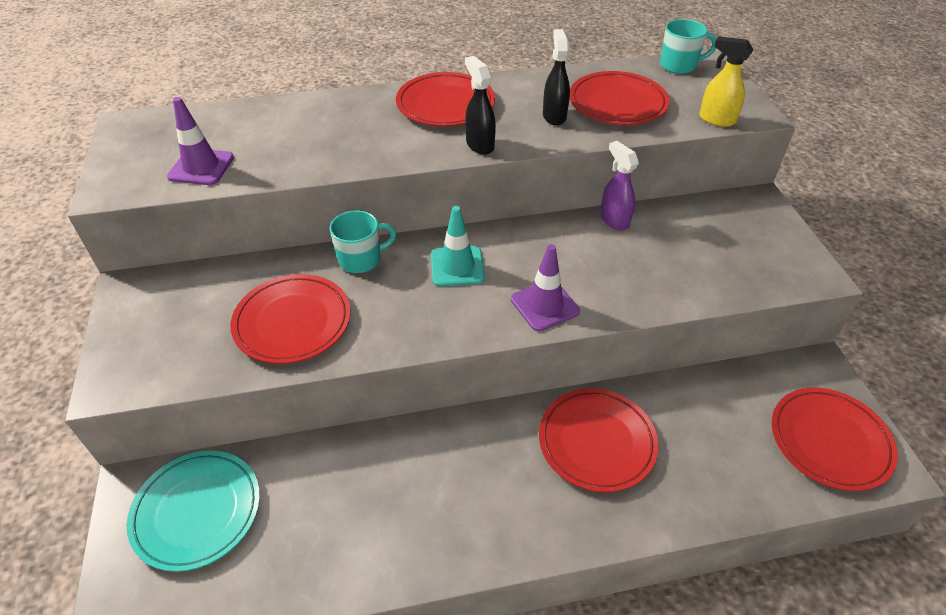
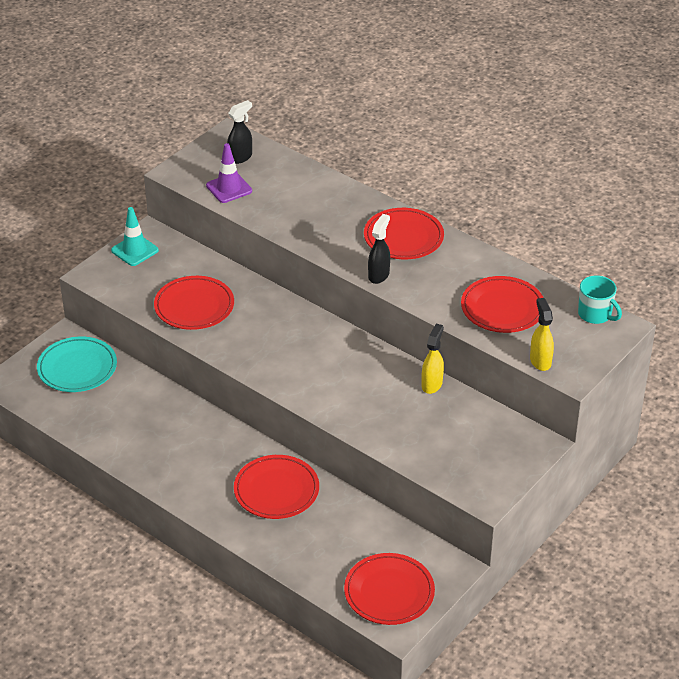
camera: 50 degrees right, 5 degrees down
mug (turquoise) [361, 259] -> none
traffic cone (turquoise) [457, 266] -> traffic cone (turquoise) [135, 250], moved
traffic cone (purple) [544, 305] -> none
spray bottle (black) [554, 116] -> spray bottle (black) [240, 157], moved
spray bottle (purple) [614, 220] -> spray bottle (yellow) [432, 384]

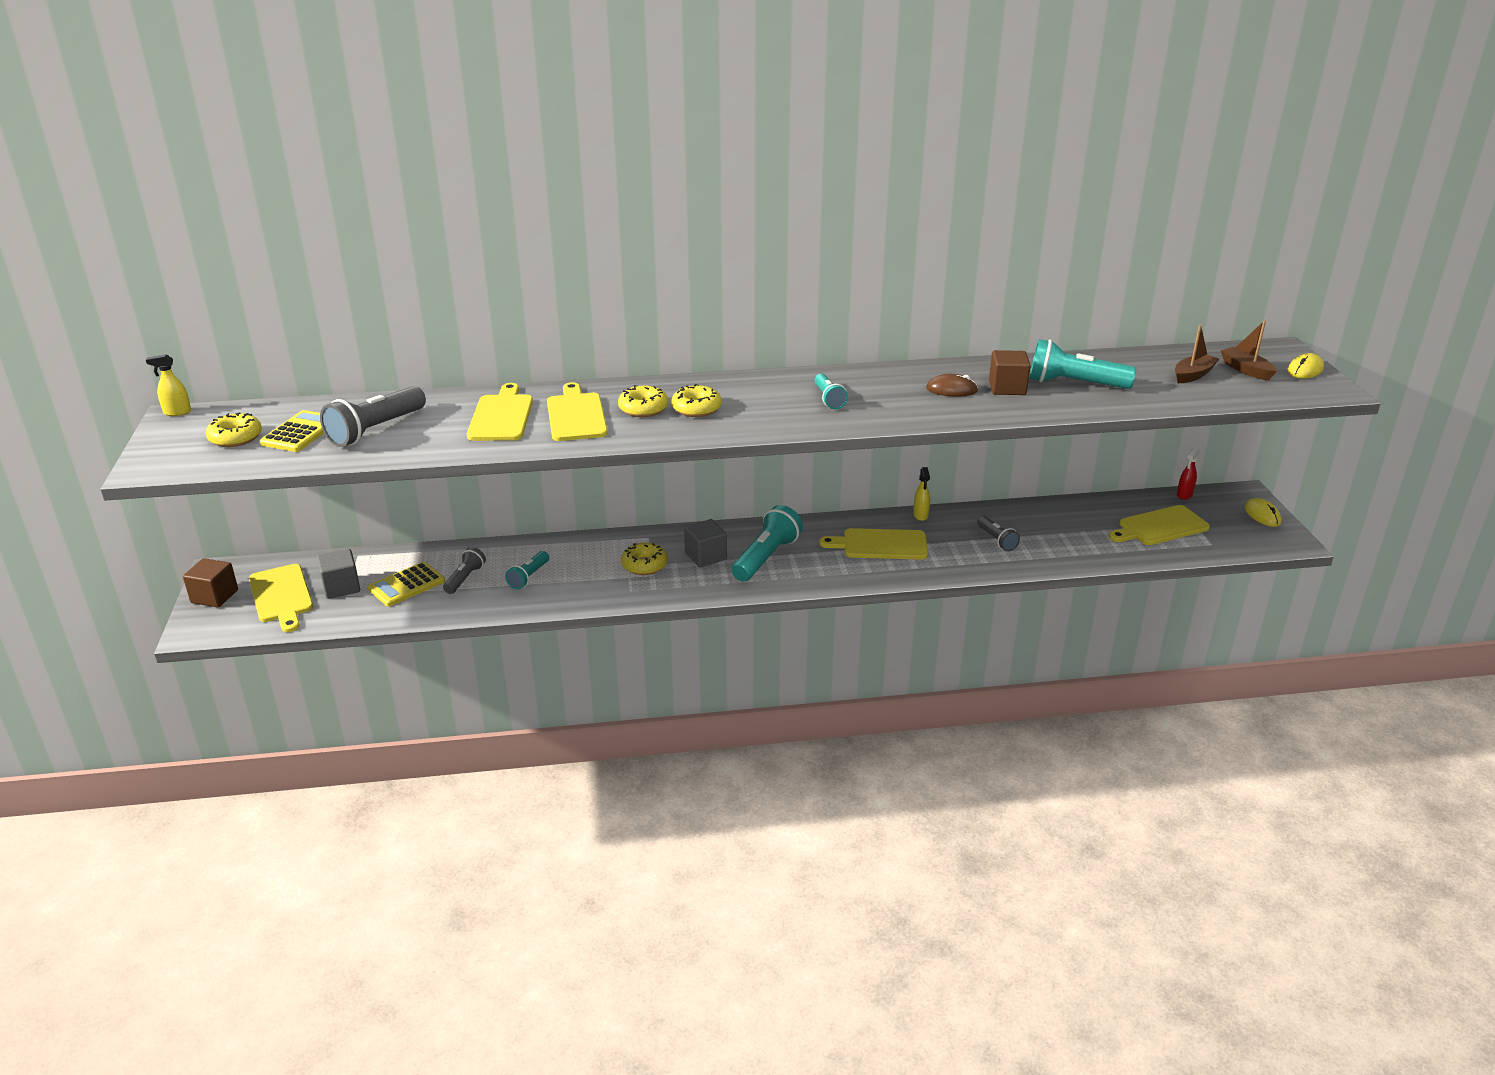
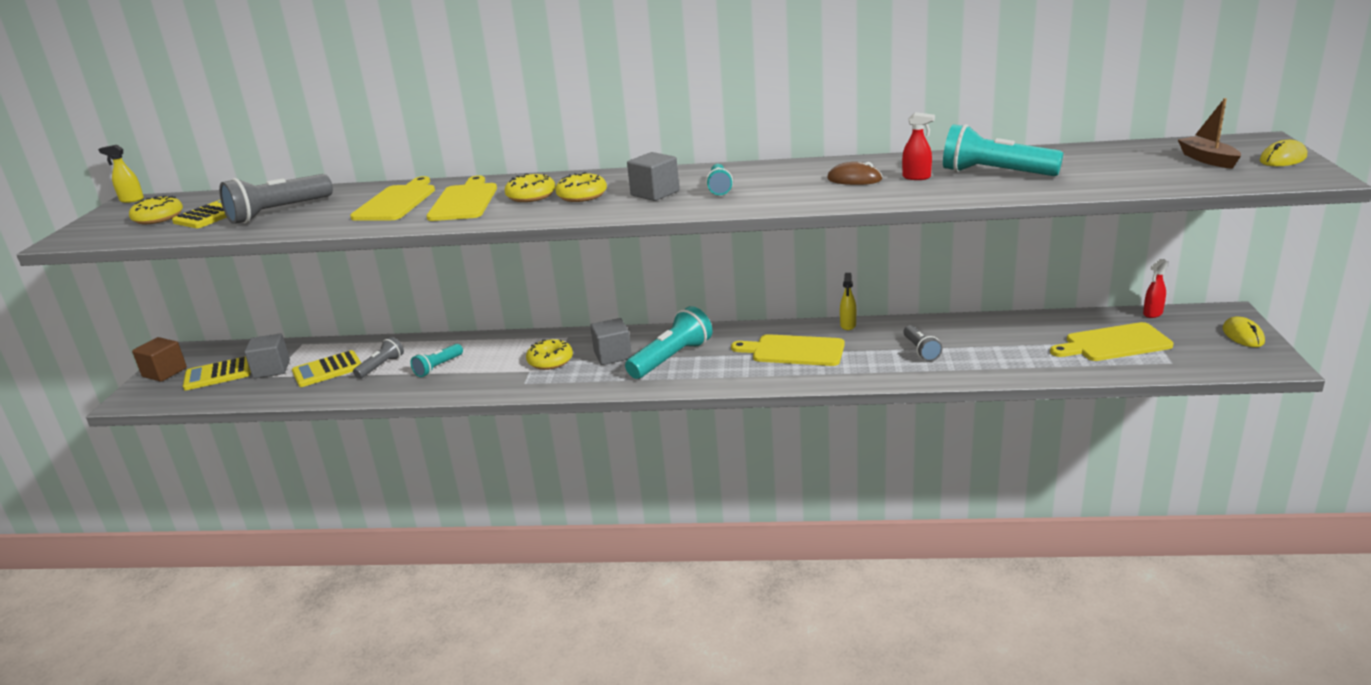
camera: 15 degrees right, 5 degrees down
cutting board (yellow) [281, 596] -> calculator (yellow) [218, 374]
cube (brown) [1007, 388] -> spray bottle (red) [916, 177]
boat (brown) [1193, 375] -> none
none -> cube (grey) [655, 193]

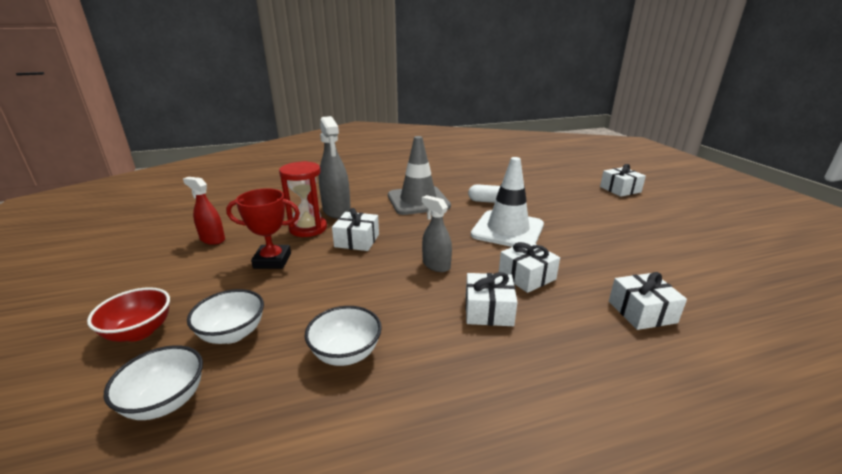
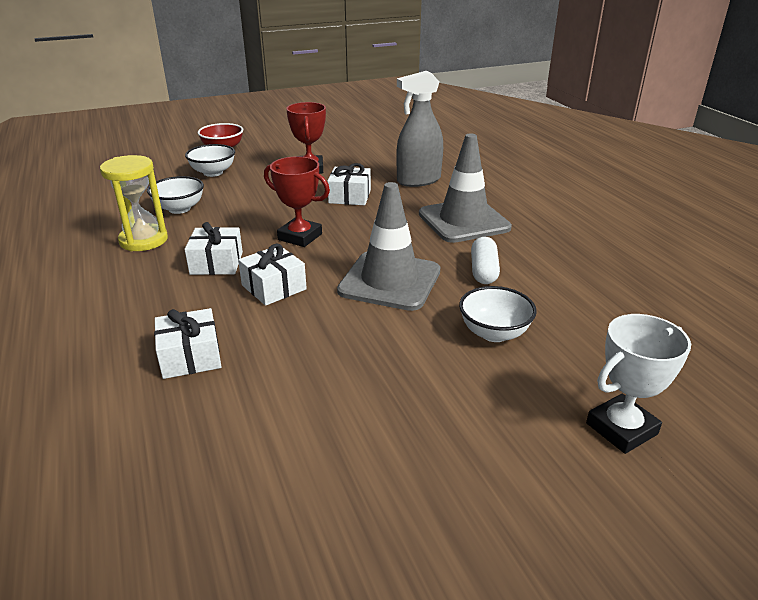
camera: 85 degrees right, 5 degrees up
bowl (white) [166, 401] -> bowl (white) [494, 333], moved
spray bottle (red) [212, 239] -> none
hourglass (red) [308, 228] -> none
spray bottle (grey) [436, 265] -> trophy (red) [300, 237]
traffic cone (white) [507, 230] -> traffic cone (grey) [390, 281]
gift (white) [620, 189] -> trophy (white) [621, 429]
none -> hourglass (yellow) [143, 240]

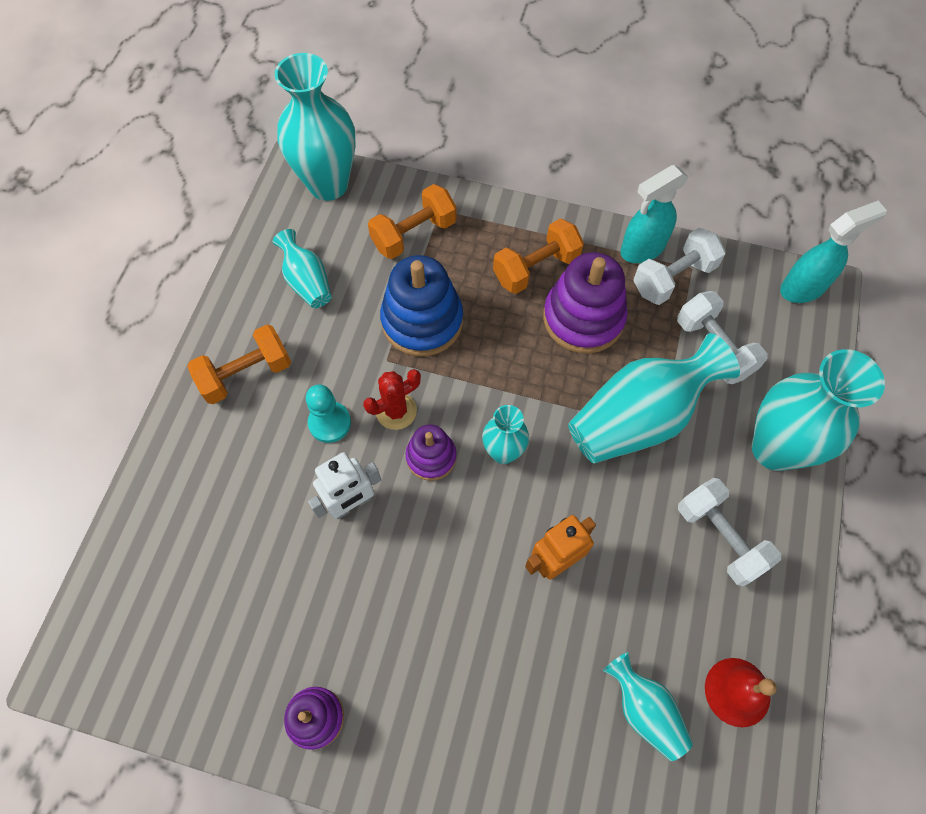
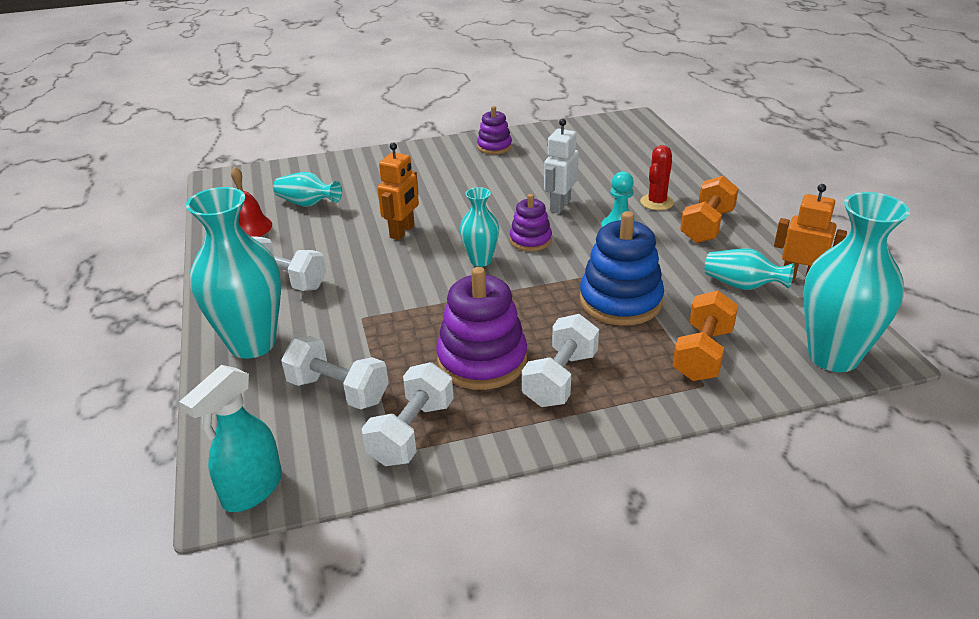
camera: 150 degrees right, 30 degrees down
cactus (red) [396, 411] -> cactus (red) [657, 202], moved
dumbbell (orange) [536, 268] -> dumbbell (white) [560, 379]
vase (turquoise) [639, 418] -> none
spray bottle (turquoise) [642, 249] -> none
none -> robot (orange) [799, 280]

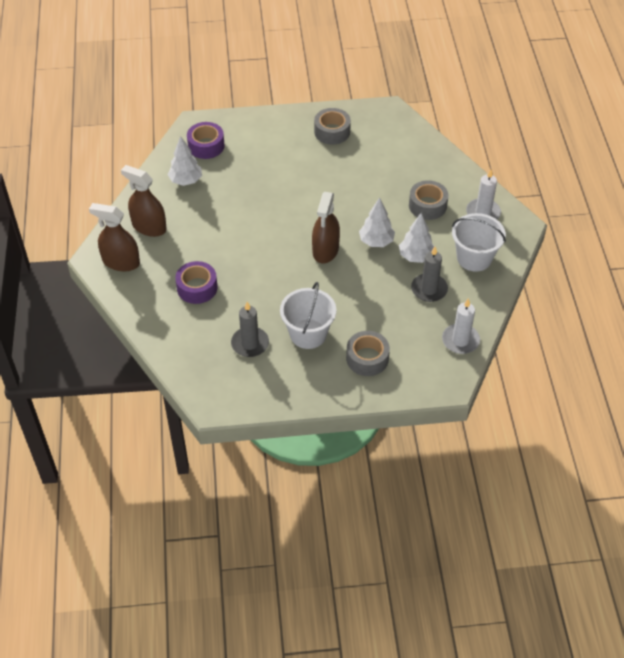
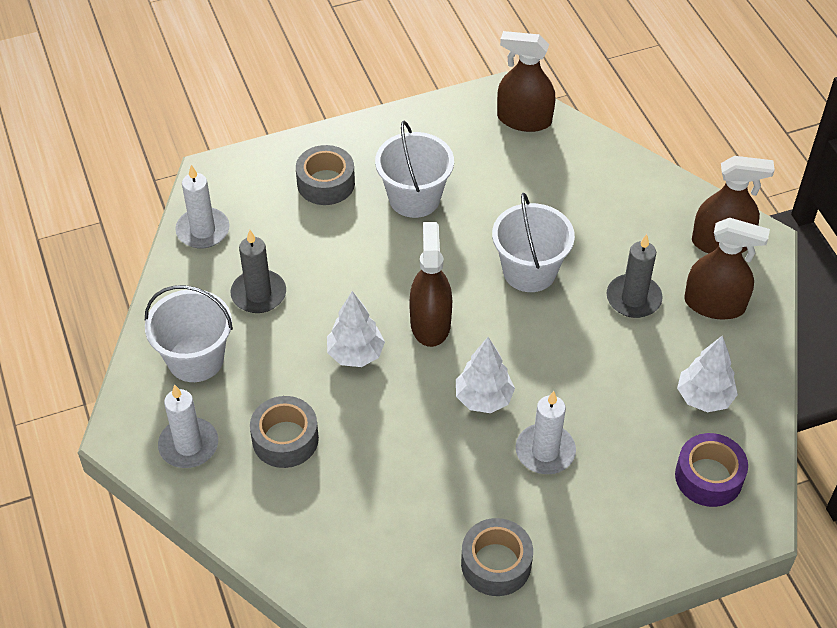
camera: 165 degrees right, 0 degrees up
tape (purple) [197, 288] -> none
candle (grey) [250, 343] -> candle (grey) [633, 298], moved
tree (white) [416, 256] -> tree (white) [483, 399], moved
none -> bucket (white) [529, 271]
none -> spray bottle (brown) [524, 119]
none -> candle (white) [545, 451]

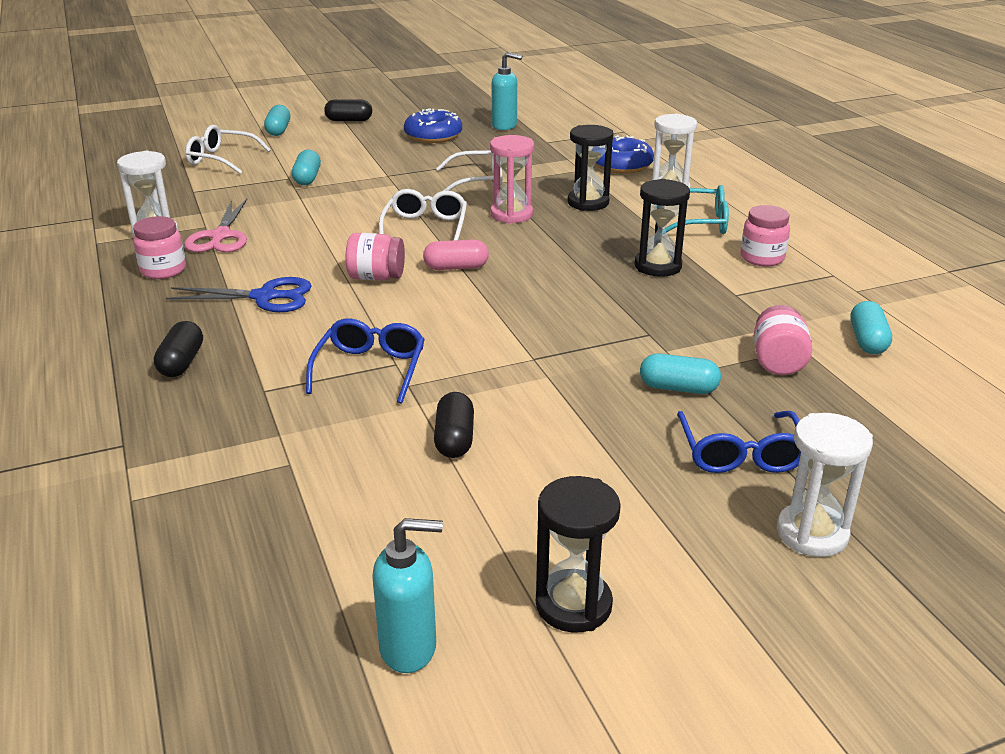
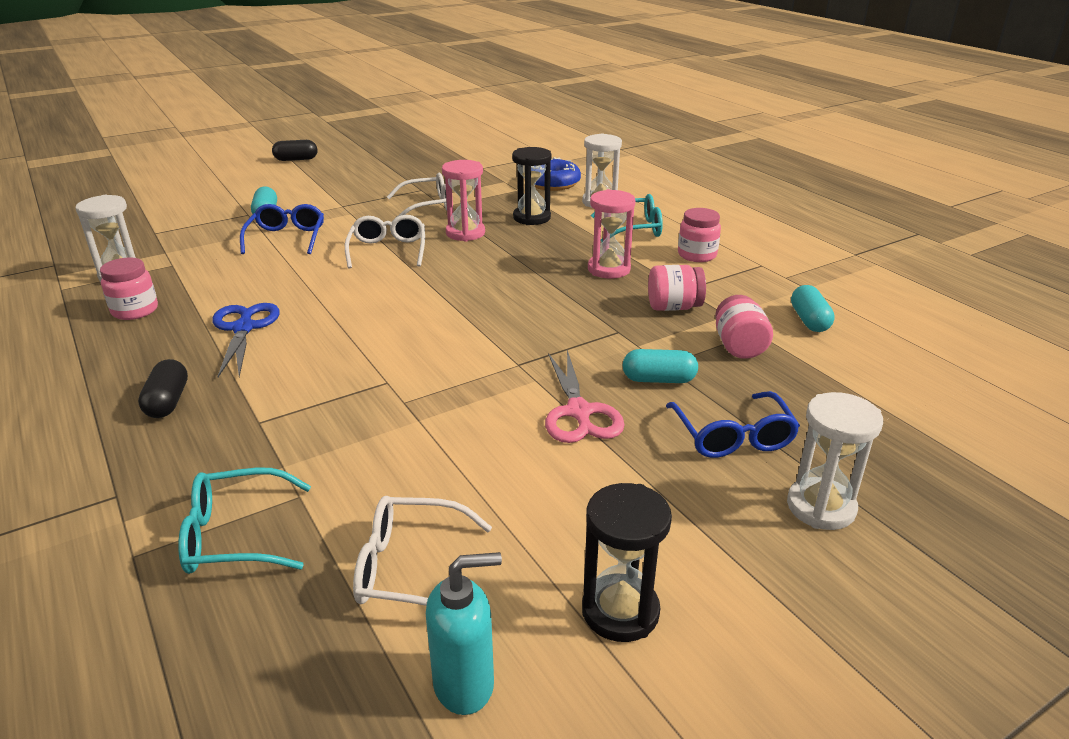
camera: 10 degrees left, 0 degrees up
scissors (blue) [265, 297] -> scissors (blue) [244, 328], 90 degrees counterclockwise
scissors (pink) [220, 236] -> scissors (pink) [579, 412], moved
glasses (white) [222, 159] -> glasses (white) [411, 568], moved
capsule (turquoise) [278, 130] -> none
glasses (blue) [370, 369] -> glasses (blue) [286, 238], moved
jar (pink) [376, 277] -> jar (pink) [673, 307], moved
donut (blue) [433, 136] -> none
capsule (pink) [456, 267] -> none
capsule (black) [454, 439] -> none
soap dispenser (turquoise) [504, 126] -> none
hourglass (black) [658, 266] -> hourglass (pink) [608, 269]
none -> glasses (turquoise) [237, 535]

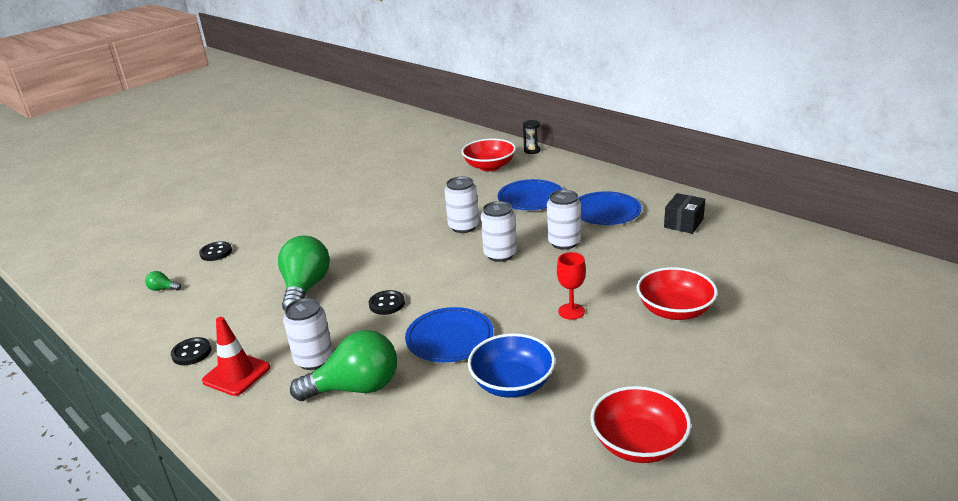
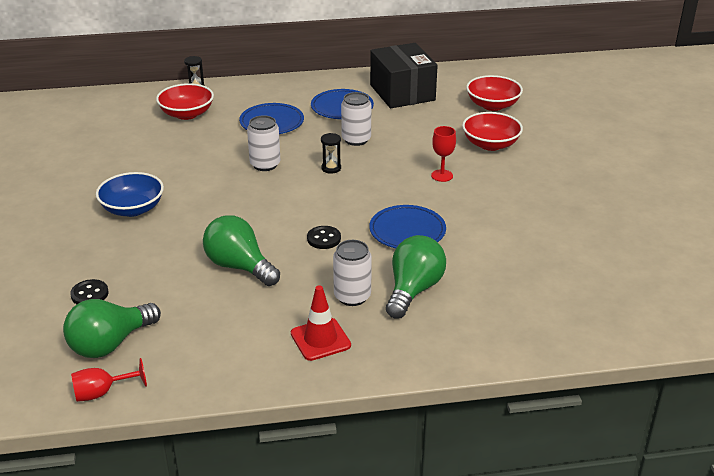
camera: 55 degrees left, 5 degrees up
light bulb (green) [163, 289] -> light bulb (green) [110, 344], x2.48
button (black) [191, 353] -> none
bowl (blue) [512, 383] -> bowl (blue) [133, 209], moved
can (white) [500, 254] -> hourglass (black) [331, 168]
bowl (red) [638, 444] -> bowl (red) [492, 105], moved
box (black) [683, 223] -> box (black) [402, 92], x1.97
none -> goblet (red) [102, 392]

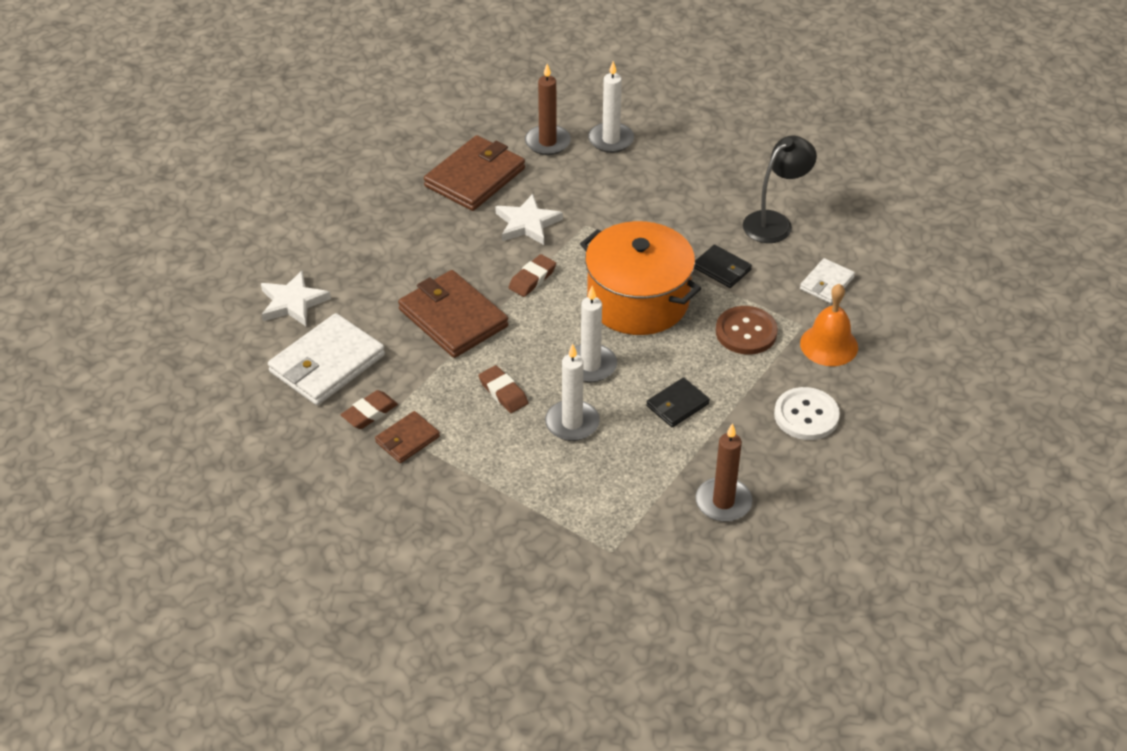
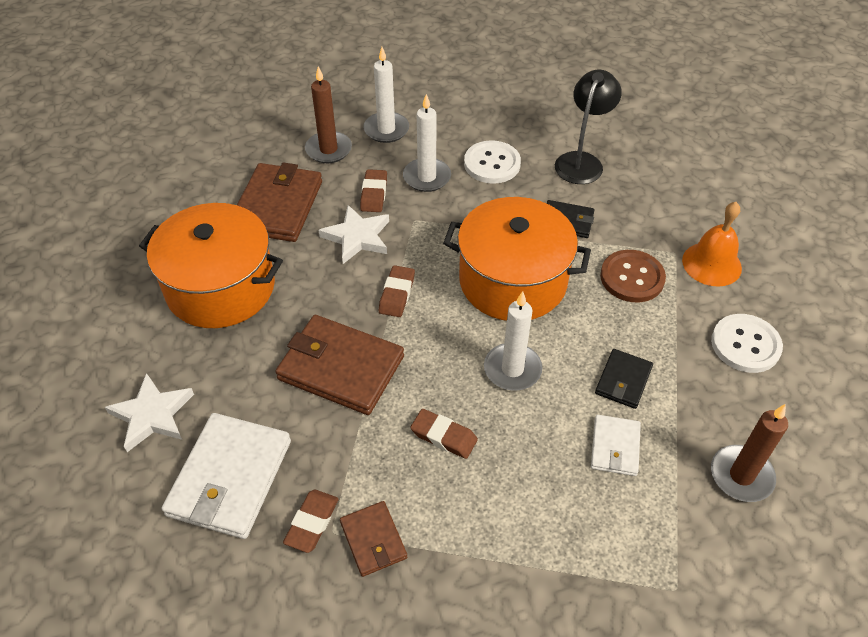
camera: 25 degrees left, 5 degrees up
wallet (brown) [407, 439] -> wallet (brown) [373, 540], 45 degrees counterclockwise
candle (white) [572, 423] -> candle (white) [427, 177], moved
wallet (white) [826, 283] -> wallet (white) [615, 447], moved
none -> pot (orange) [221, 287]
none -> eraser (brown) [374, 194]
none -> button (white) [492, 164]

